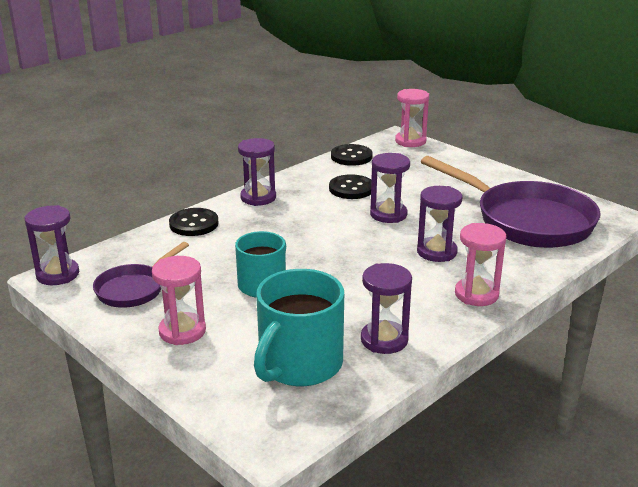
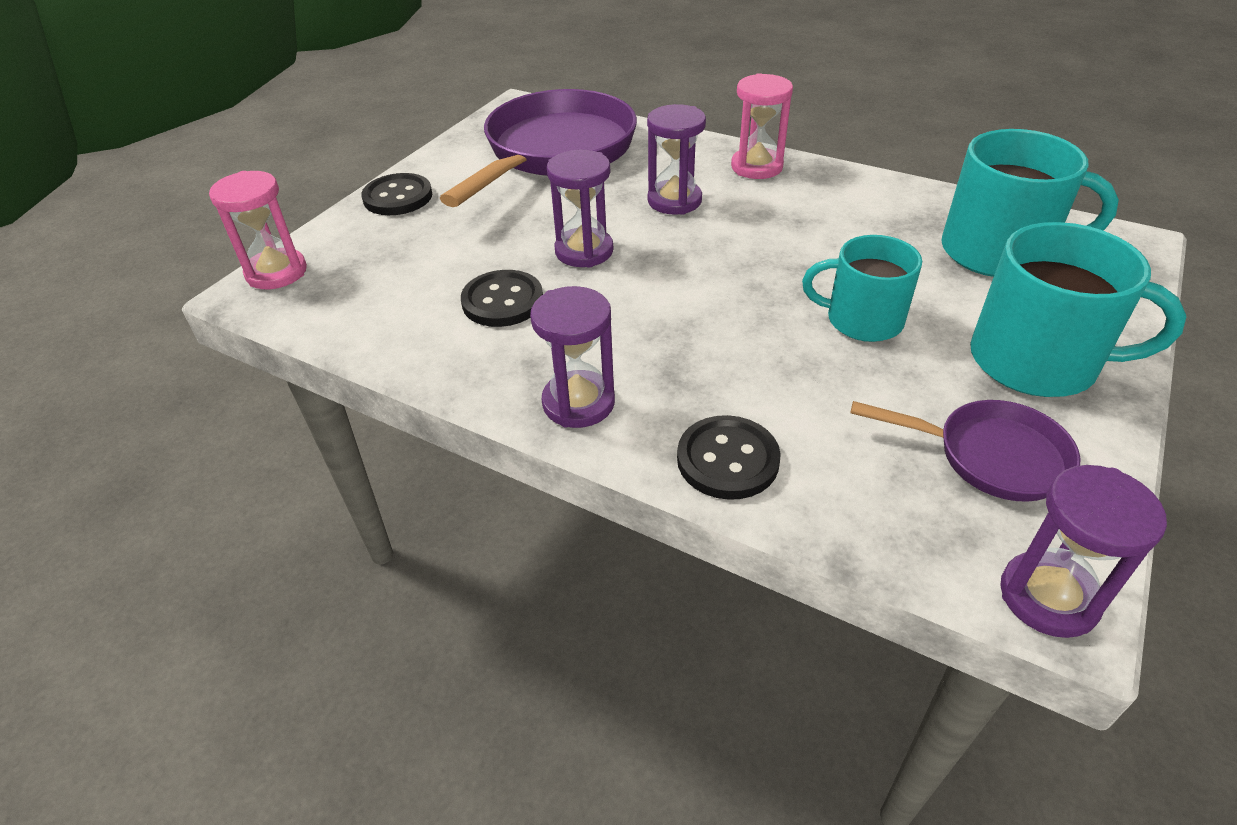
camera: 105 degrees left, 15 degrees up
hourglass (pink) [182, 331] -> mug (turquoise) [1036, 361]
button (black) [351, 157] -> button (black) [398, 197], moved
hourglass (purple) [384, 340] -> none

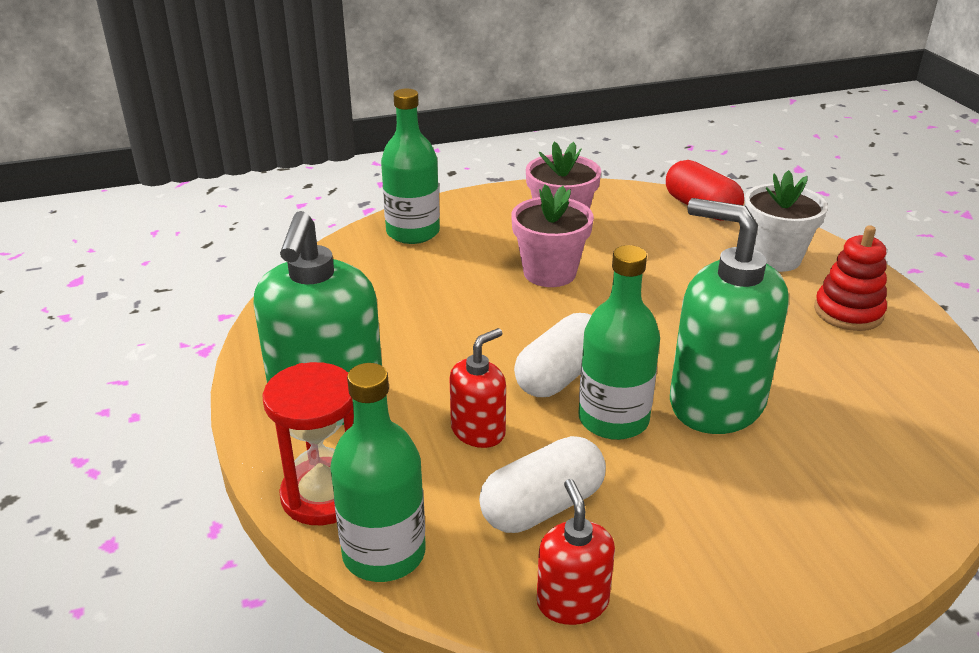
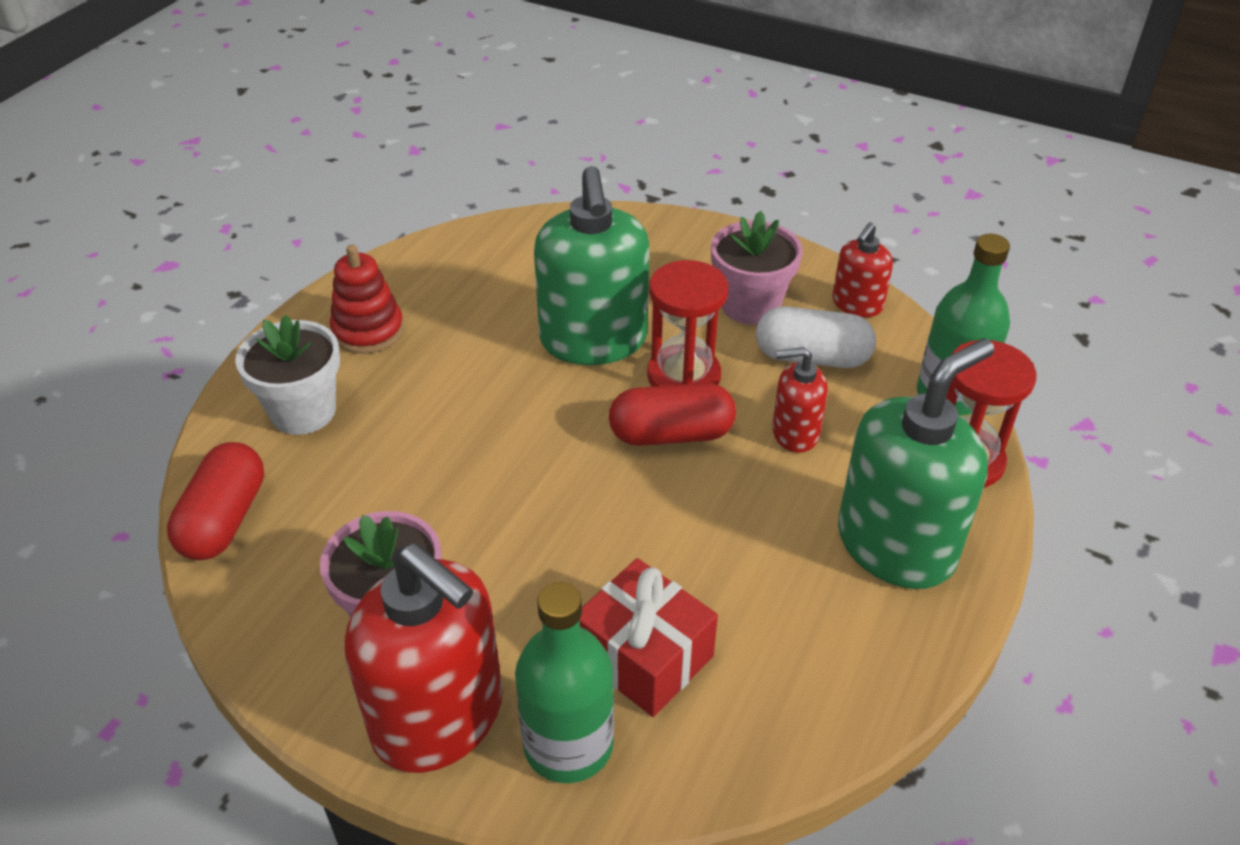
camera: 135 degrees left, 10 degrees up
flower pot (pink) [549, 273] -> flower pot (pink) [750, 306], moved
capsule (white) [560, 375] -> capsule (red) [671, 434]
bottle (green) [613, 419] -> hourglass (red) [683, 376]
none -> soap dispenser (red) [439, 717]
none -> gift (red) [644, 656]

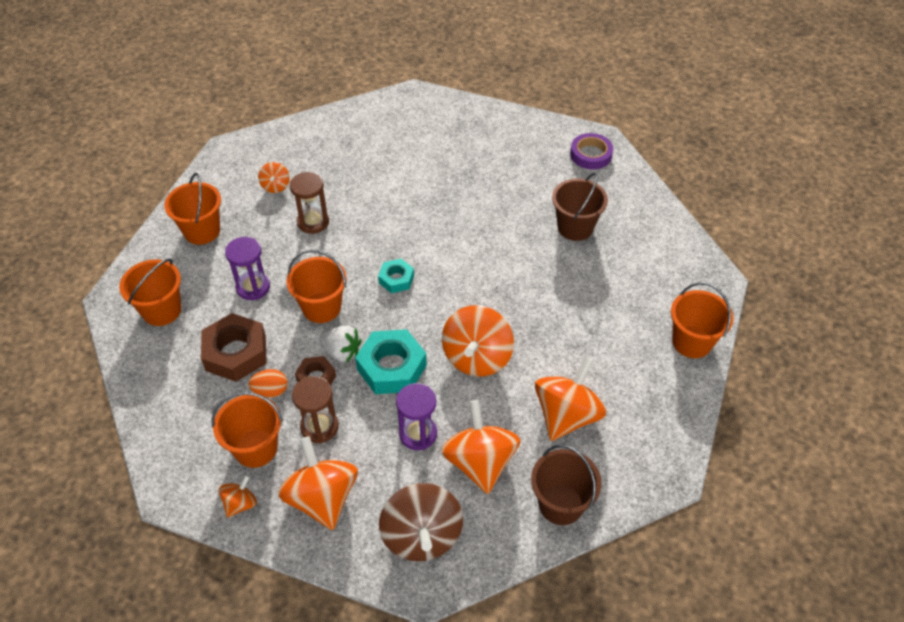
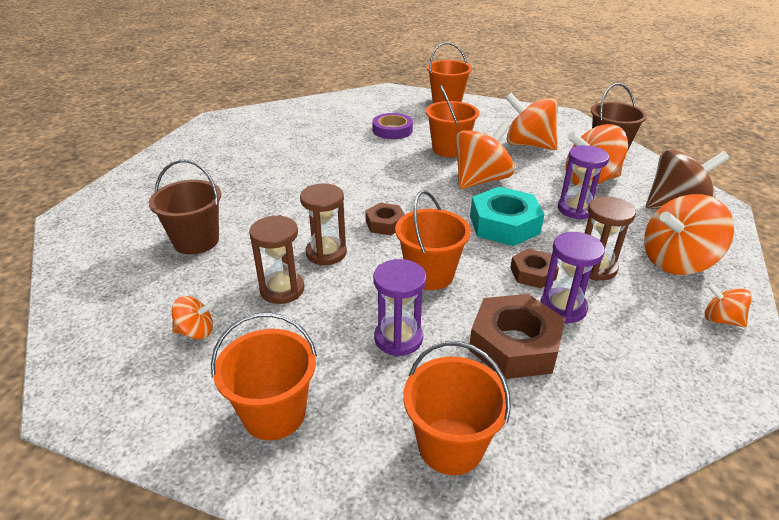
camera: 90 degrees left, 15 degrees down
bucket (orange) [256, 448] -> bucket (orange) [449, 149], moved
egg (orange) [271, 391] -> hourglass (purple) [563, 307]
strawberry (white) [342, 352] -> none
nut (turquoise) [396, 279] -> nut (brown) [385, 224]
spinning top (orange) [477, 357] -> spinning top (orange) [480, 180], 60 degrees counterclockwise
bucket (brown) [575, 227] -> bucket (brown) [196, 241], moved
tape (purple) [591, 154] -> tape (purple) [392, 130], moved
none -> hourglass (brown) [326, 253]

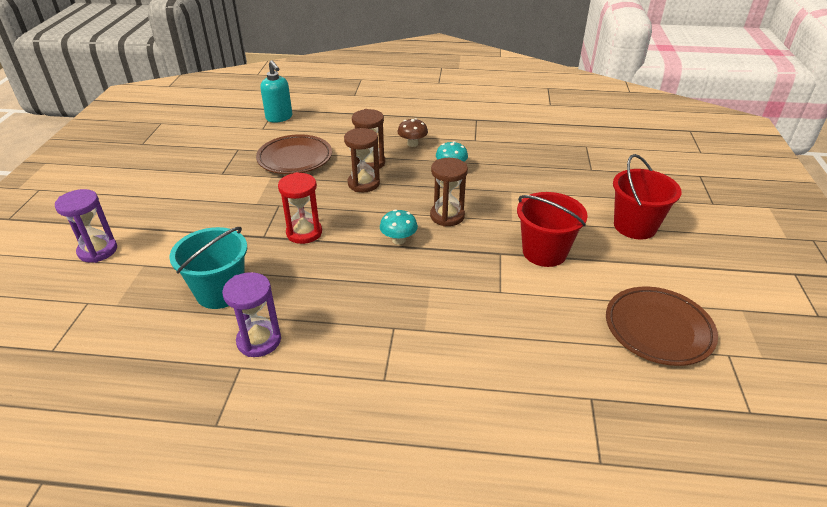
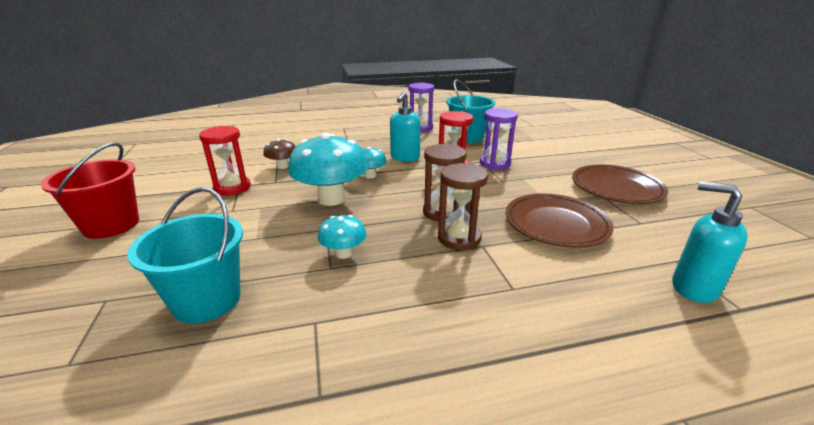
camera: 160 degrees right, 10 degrees down
hourglass (purple) [98, 251] -> hourglass (purple) [495, 164], moved
mushroom (brown) [412, 144] -> mushroom (brown) [282, 166], moved
hourglass (brown) [447, 216] -> mushroom (turquoise) [331, 199]
bucket (red) [544, 252] -> hourglass (red) [232, 188]
plate (brown) [658, 329] -> plate (brown) [616, 188], moved
none -> bucket (turquoise) [207, 300]
none -> soap dispenser (turquoise) [405, 158]

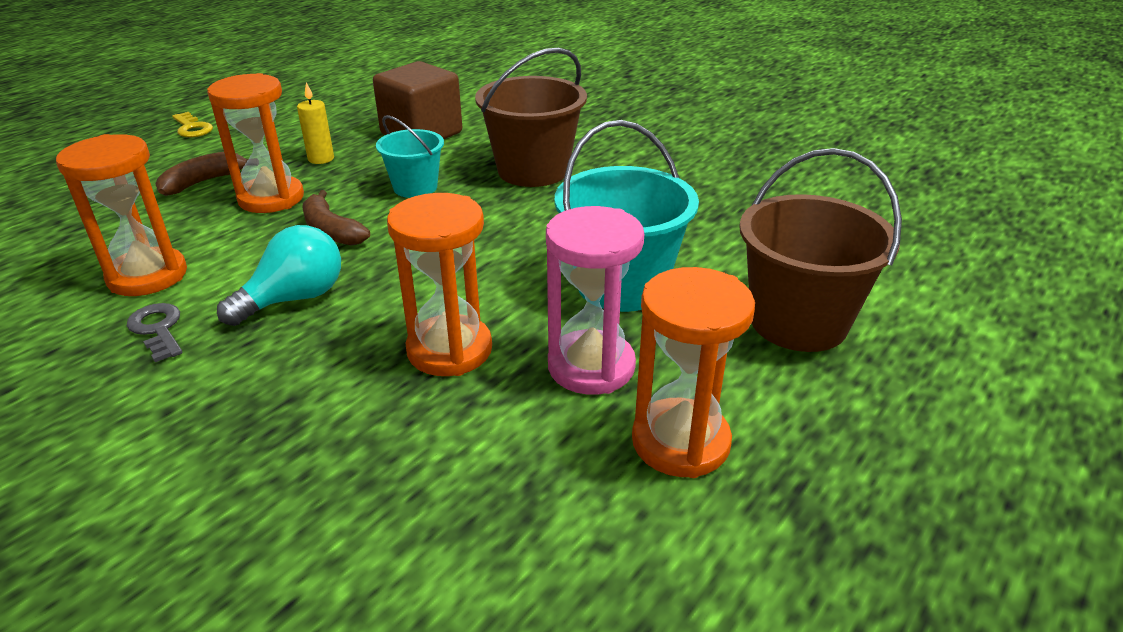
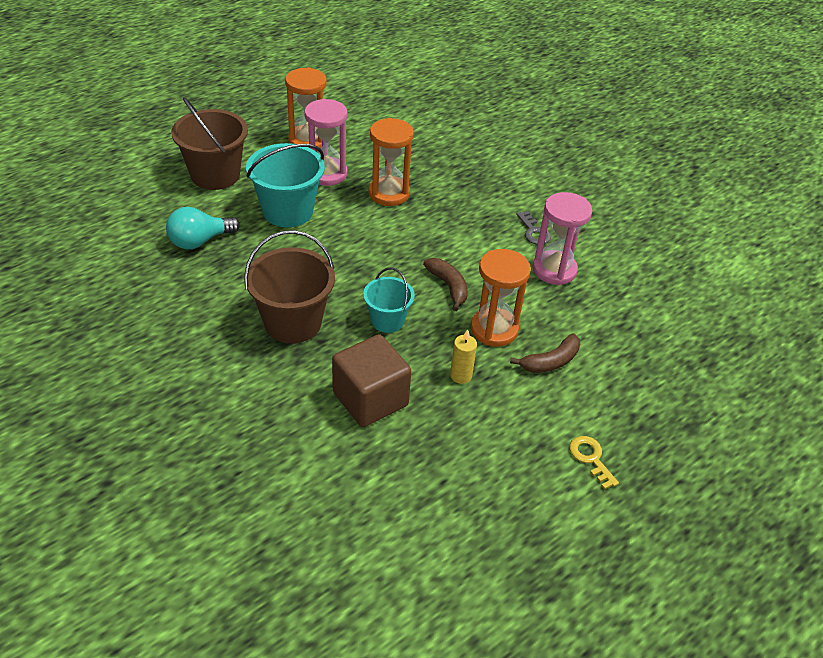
camera: 170 degrees left, 10 degrees up
hourglass (orange) [147, 276] -> hourglass (pink) [554, 270]
light bulb (turquoise) [294, 299] -> light bulb (turquoise) [199, 241], moved

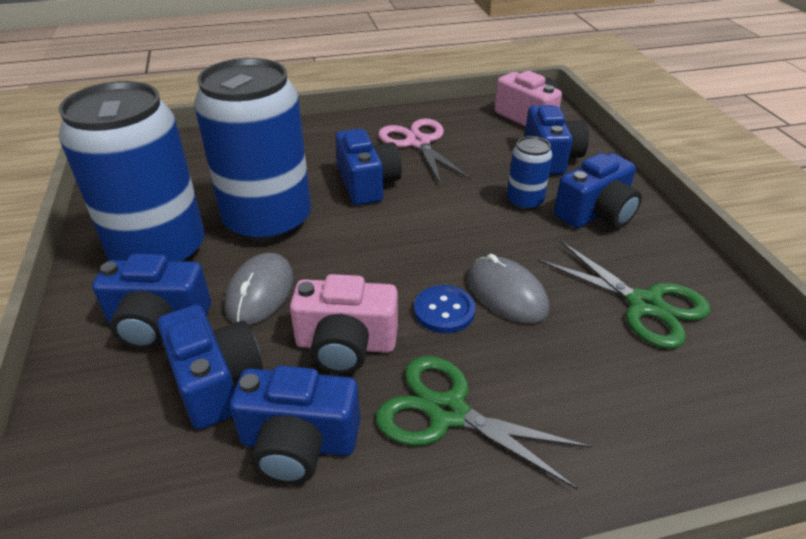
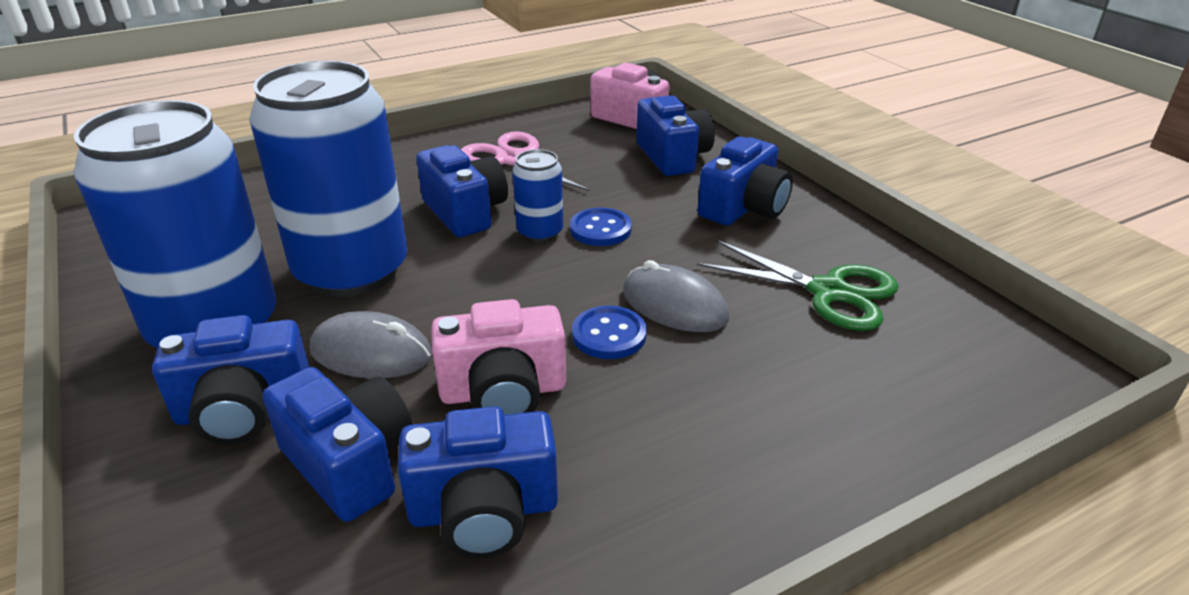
camera: 15 degrees left, 5 degrees down
mouse (grey) [260, 292] -> mouse (grey) [371, 352], 75 degrees counterclockwise
scissors (green) [448, 412] -> none
can (blue) [524, 201] -> can (blue) [540, 232], moved
none -> button (blue) [600, 229]

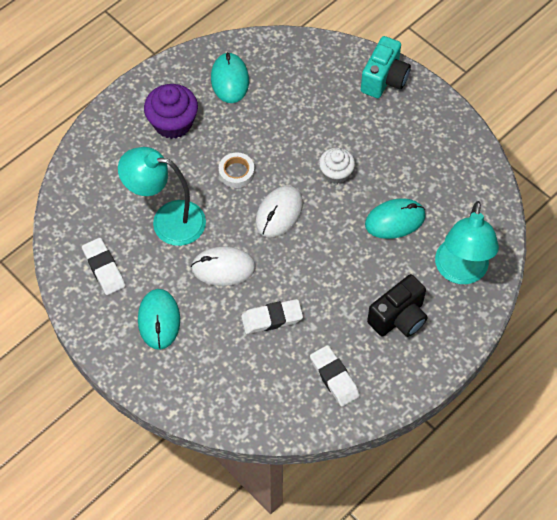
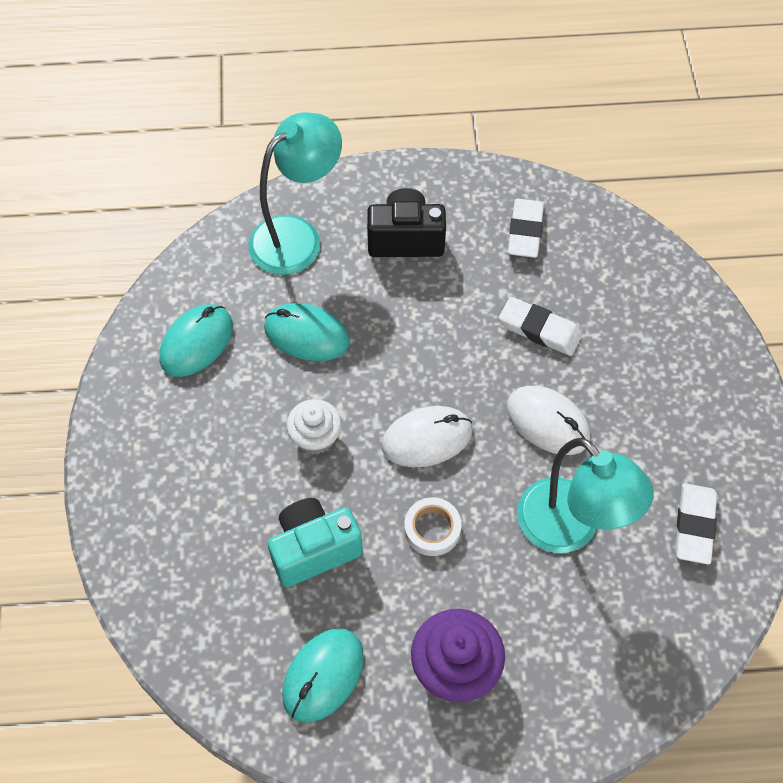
camera: 140 degrees left, 0 degrees up
mouse (turquoise) [159, 320] -> mouse (turquoise) [196, 342], moved
camera (turquoise) [384, 79] -> camera (turquoise) [314, 549], moved

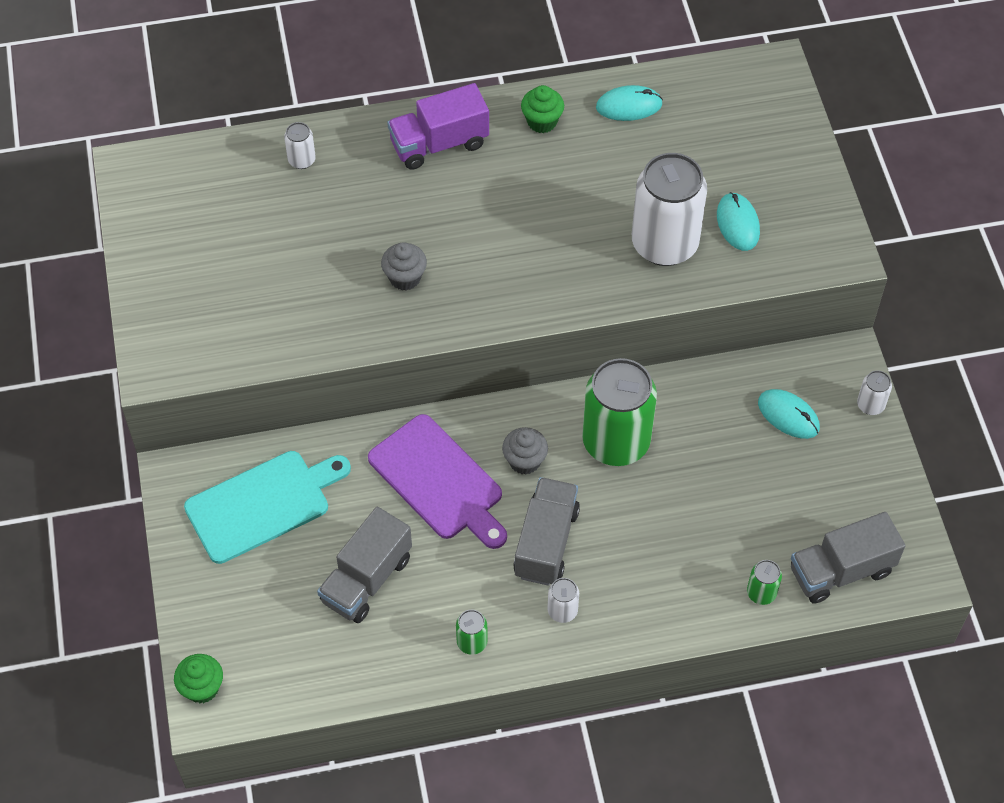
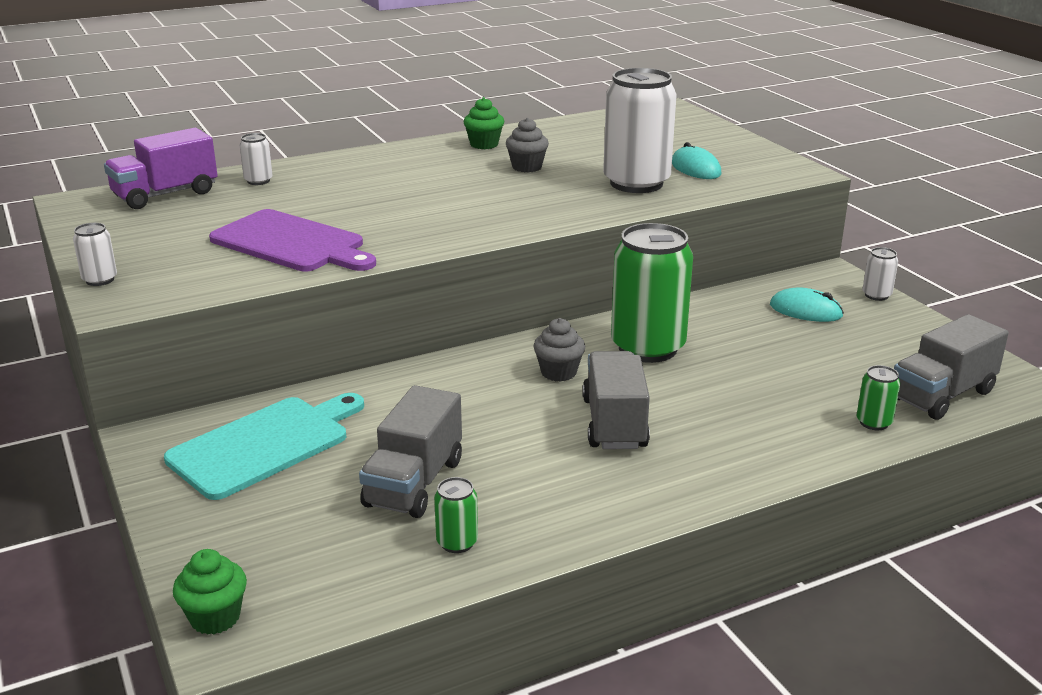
camera: 15 degrees left, 30 degrees down
cutting board (purple) [439, 481] -> cutting board (purple) [291, 243], moved
cupcake (grey) [405, 278] -> cupcake (grey) [527, 167], moved
truck (purple) [439, 143] -> truck (purple) [165, 195], moved
can (green) [472, 642] -> can (green) [457, 542], moved
can (white) [562, 611] -> can (white) [100, 280], moved
mouse (turquoise) [629, 106] -> none

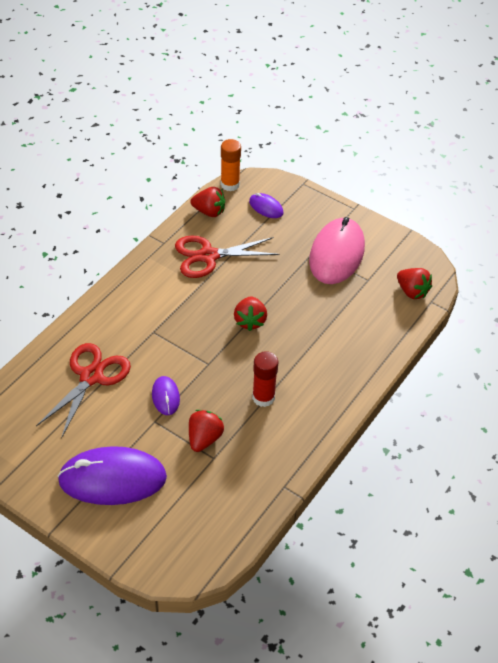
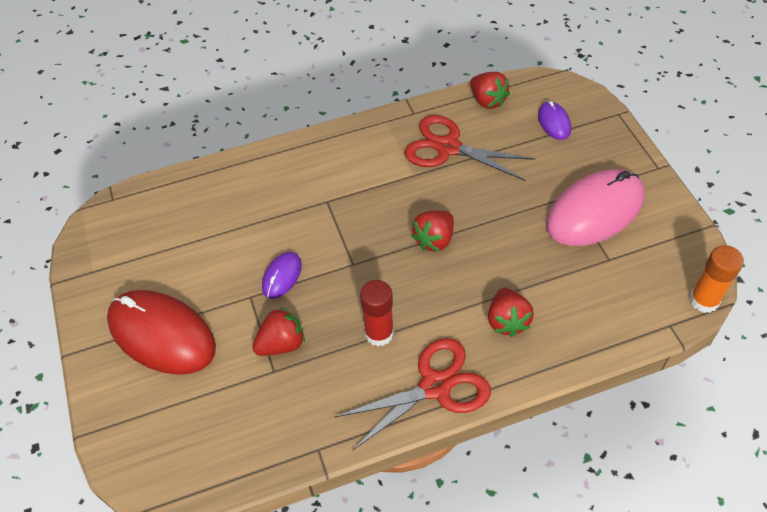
camera: 40 degrees right, 5 degrees up
scissors (red) [91, 376] -> scissors (red) [435, 386], moved
mouse (purple) [112, 479] -> mouse (red) [162, 334]
glue stick (orange) [230, 184] -> glue stick (orange) [703, 300], moved
strawberry (red) [412, 291] -> strawberry (red) [507, 321], moved

